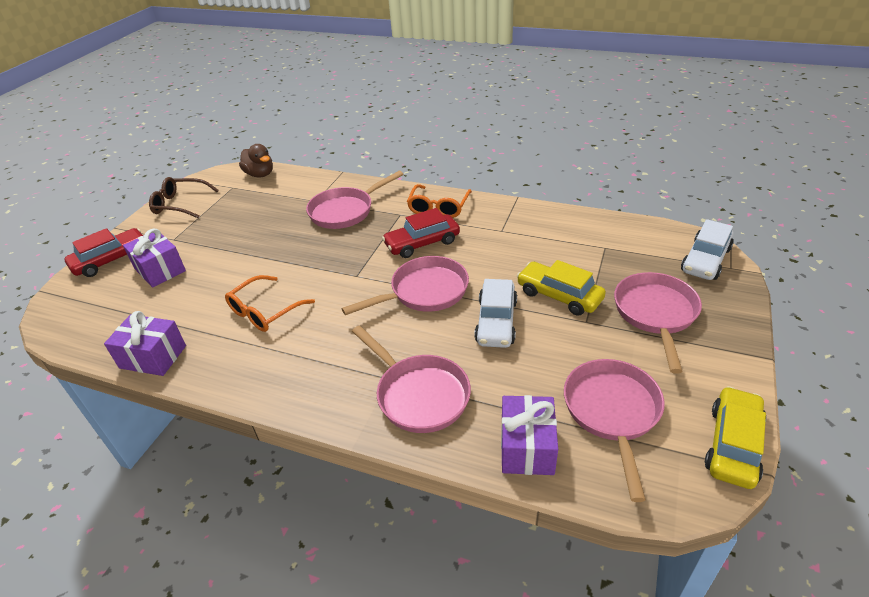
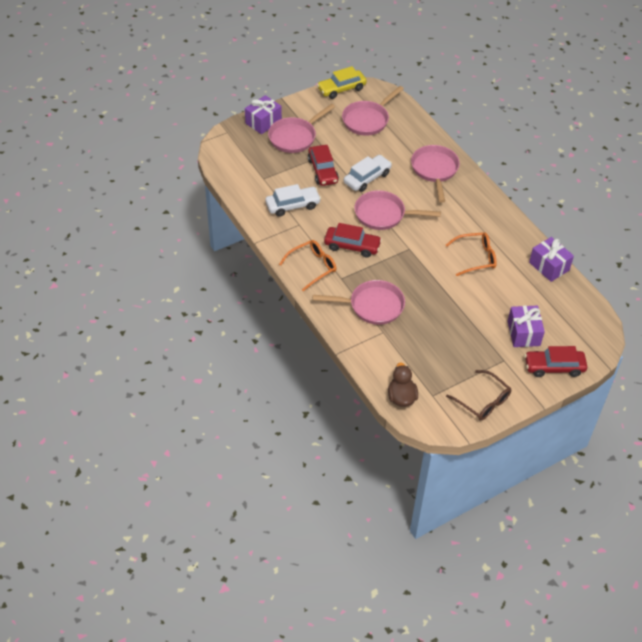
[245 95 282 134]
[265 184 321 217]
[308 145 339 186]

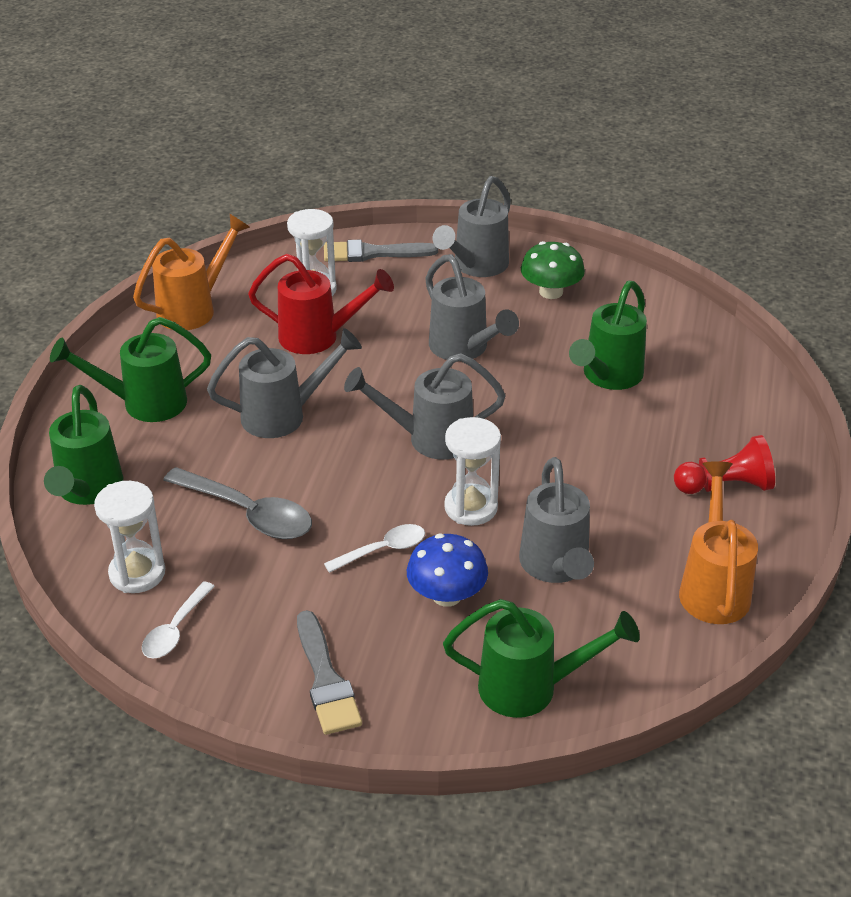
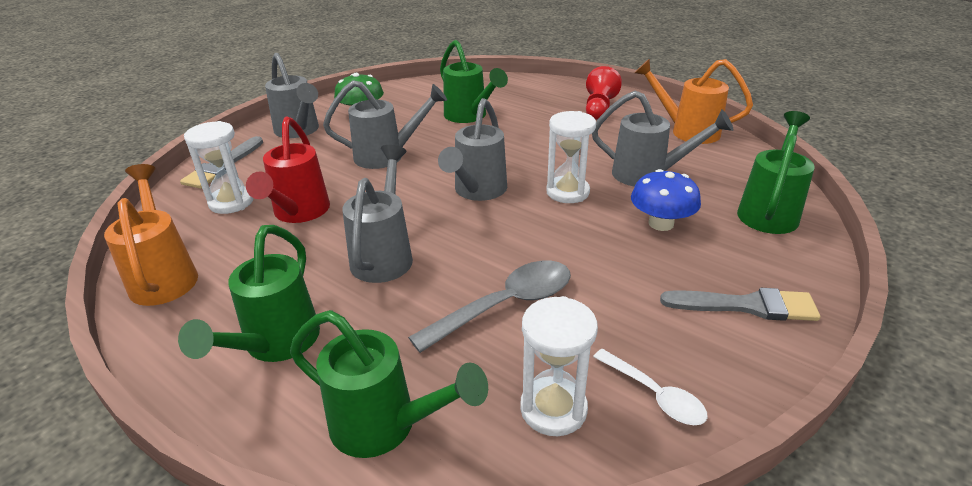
[324 524 425 573] (first image)
[246 117 330 223]

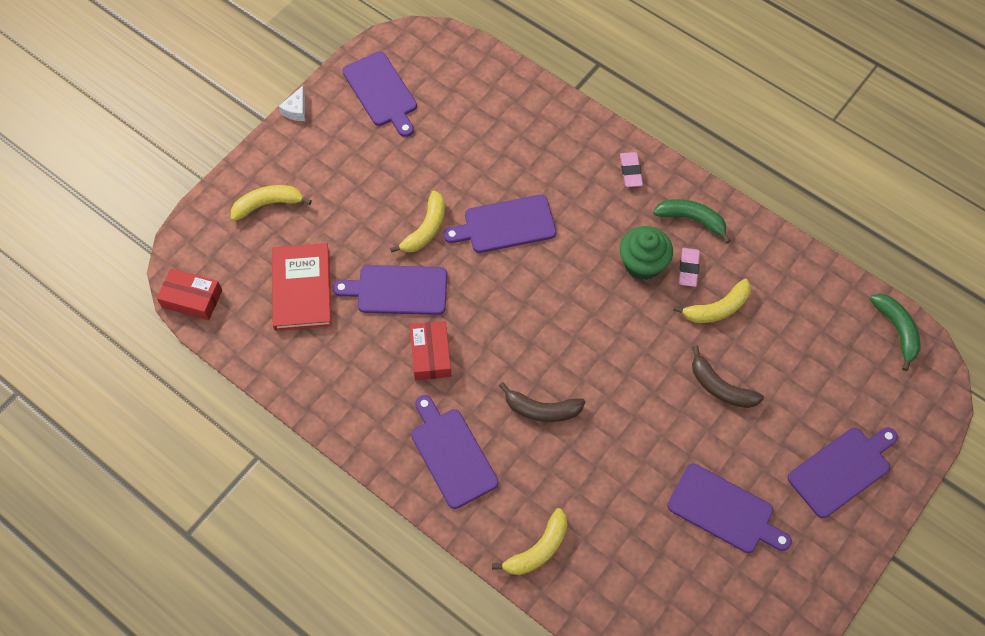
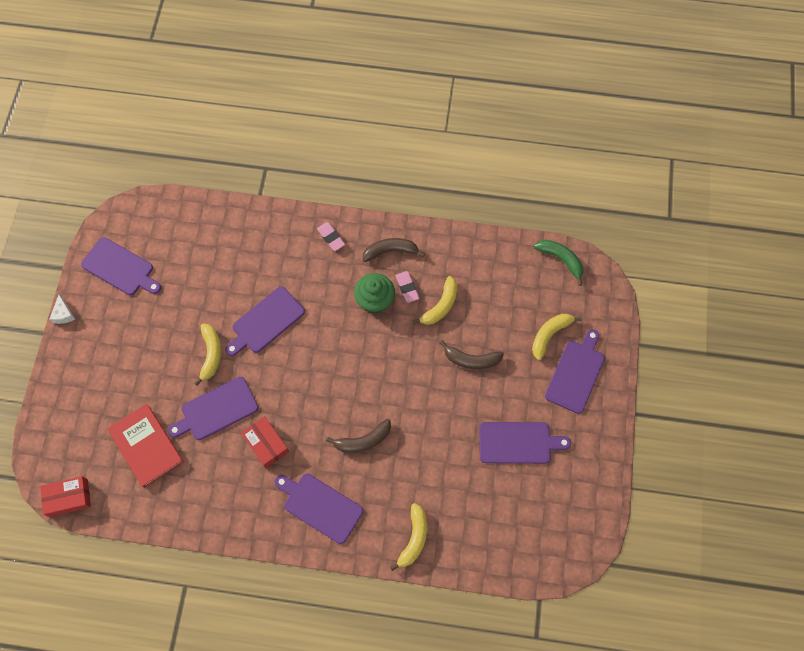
[532 314 582 360]
[363 238 425 262]

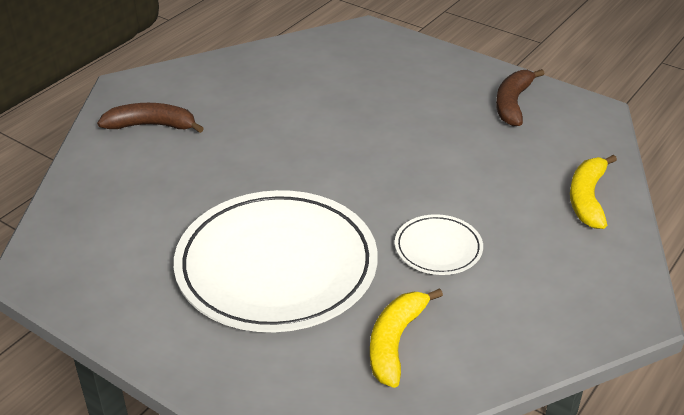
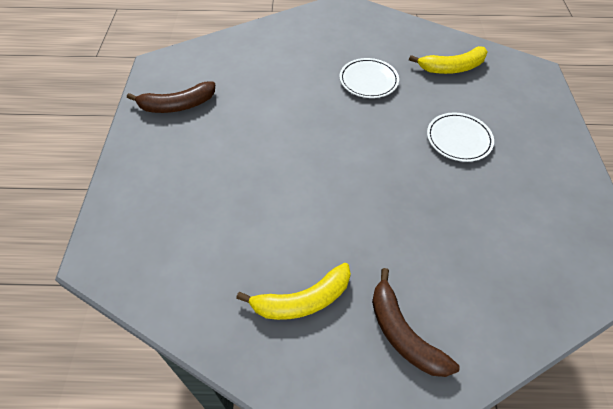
[236 263 351 320]
[427 113 494 162]

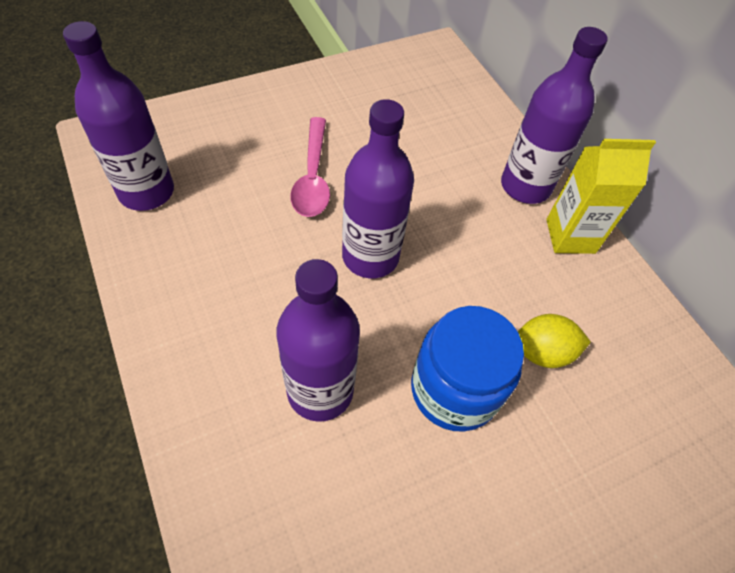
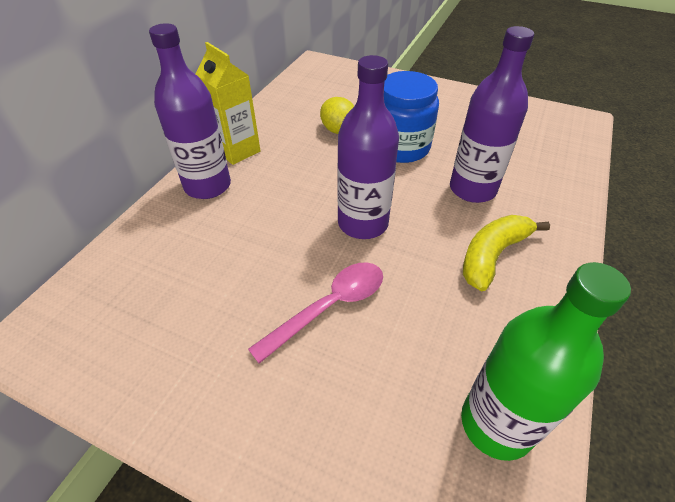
[463 215 550 291]
[461 262 631 461]

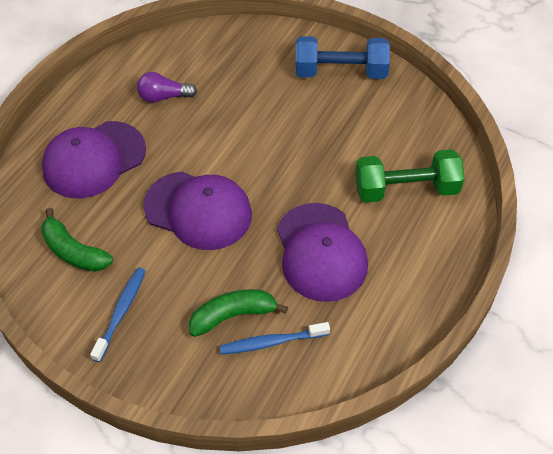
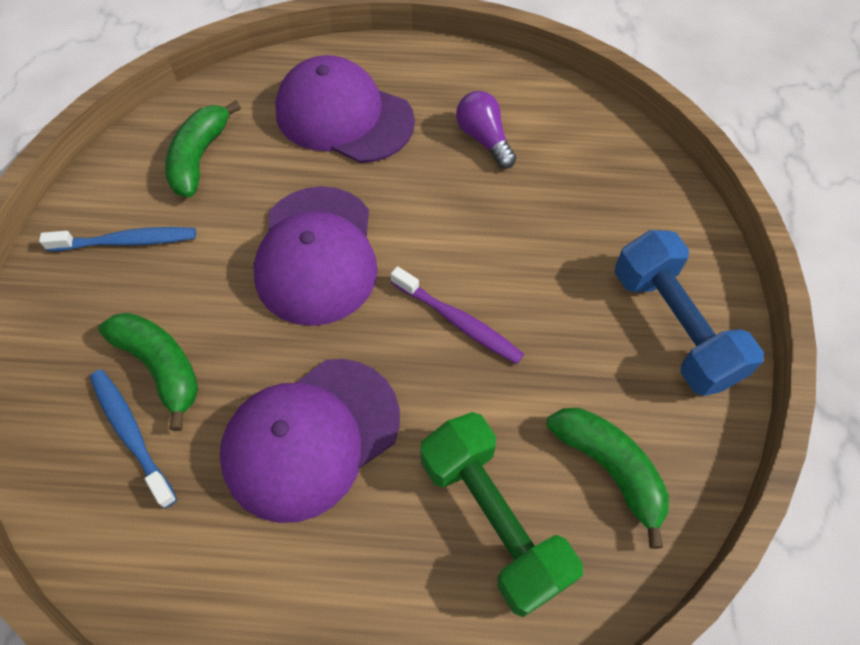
[390 266 524 364]
[547 408 669 549]

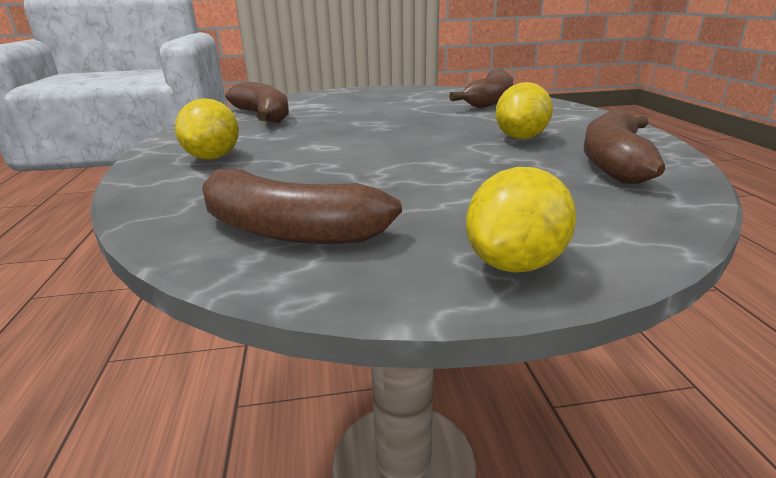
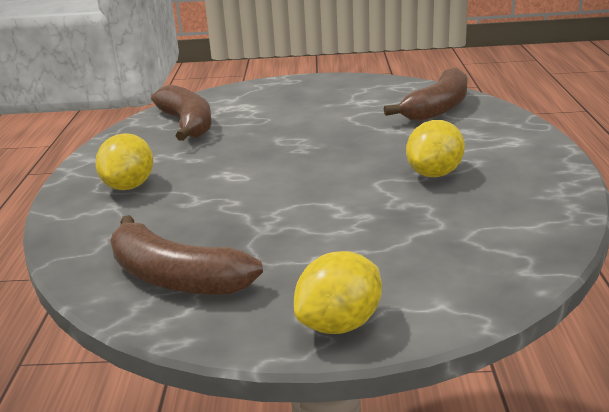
[584 108 665 184] (first image)

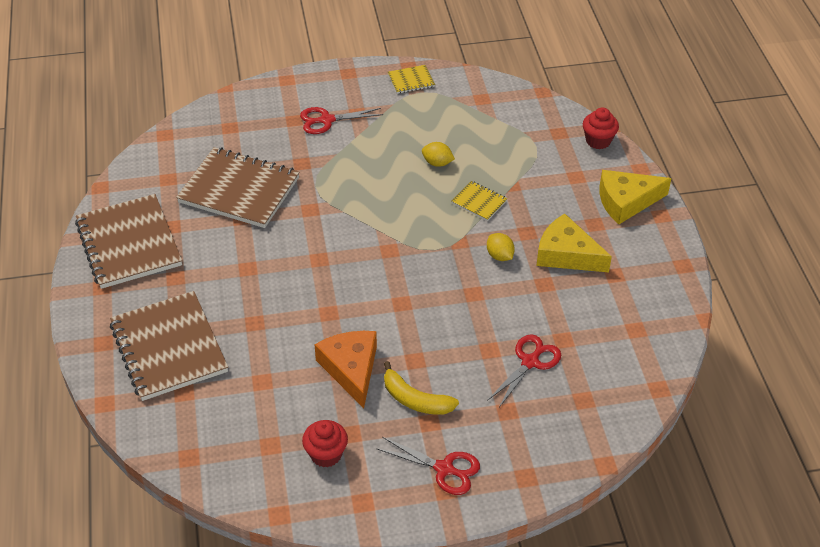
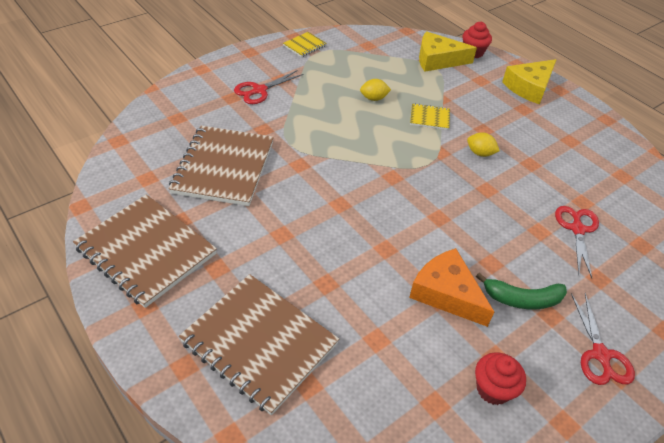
[419 31 477 72]
[476 273 567 309]
[169 126 274 206]
[571 293 635 385]

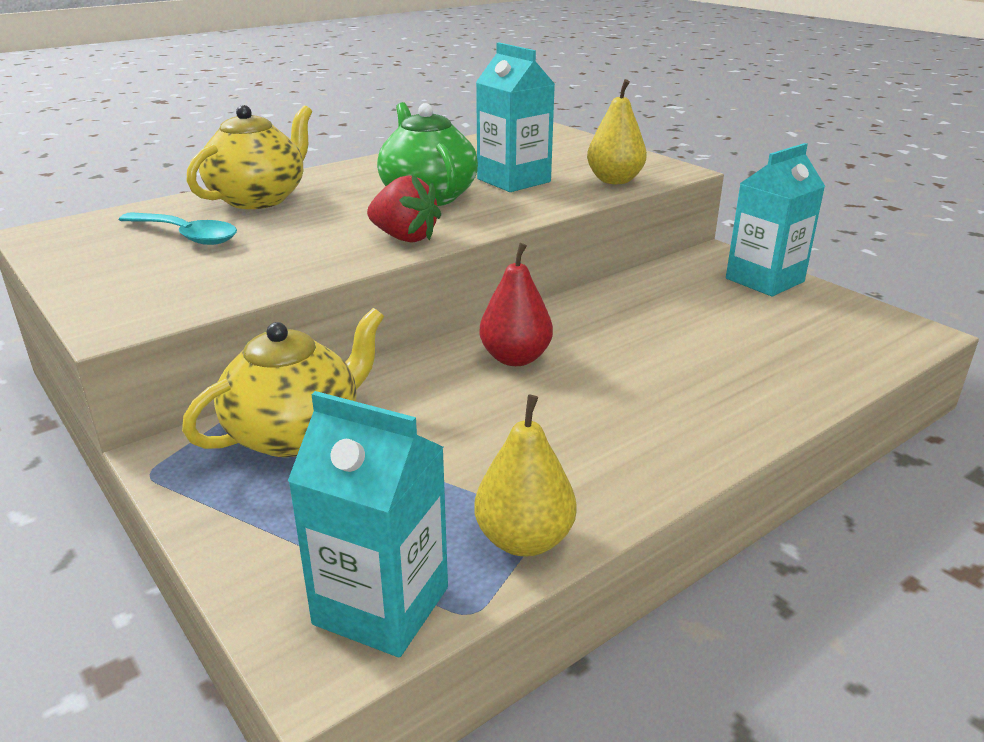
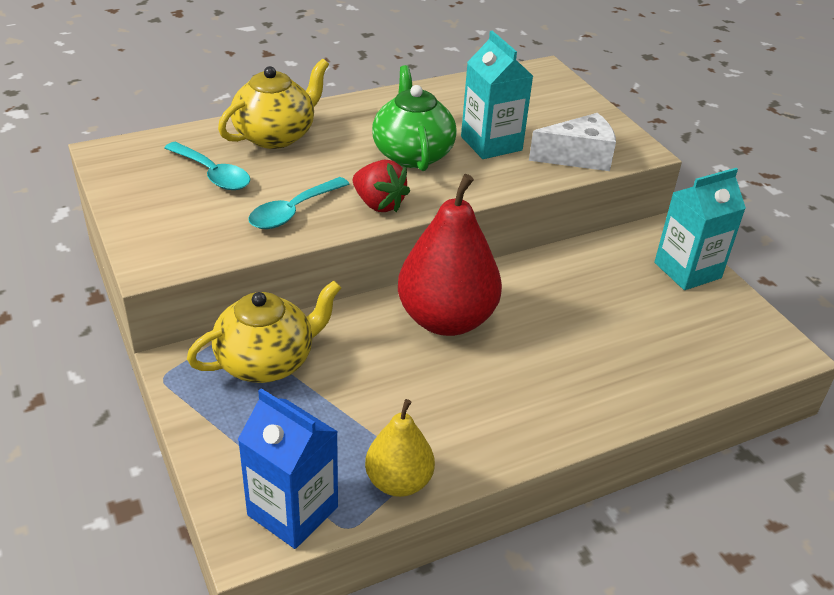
[248 177 349 229]
[529 113 616 171]
[238 388 338 549]
[398 174 502 336]

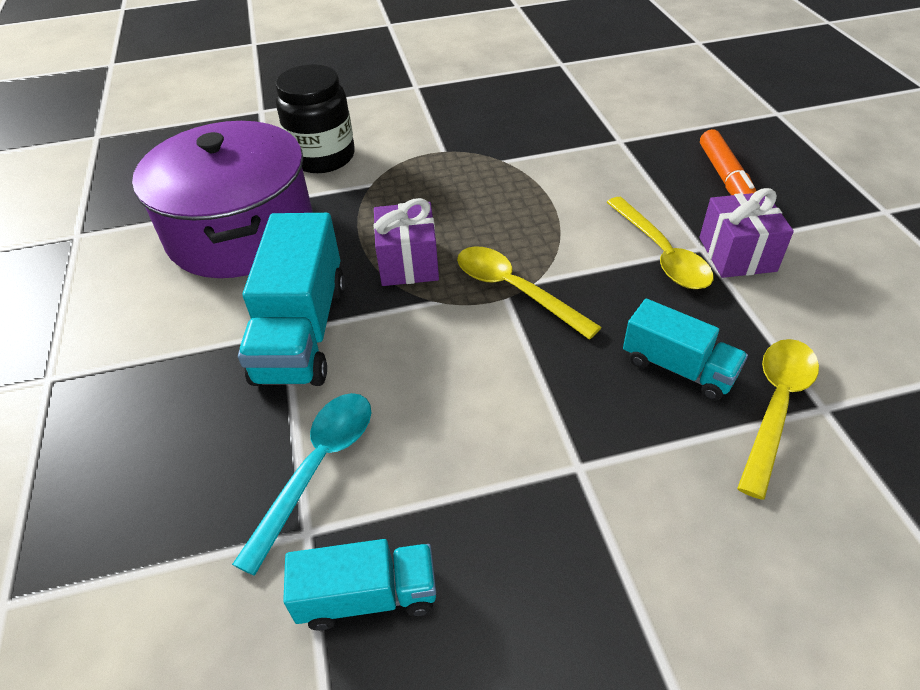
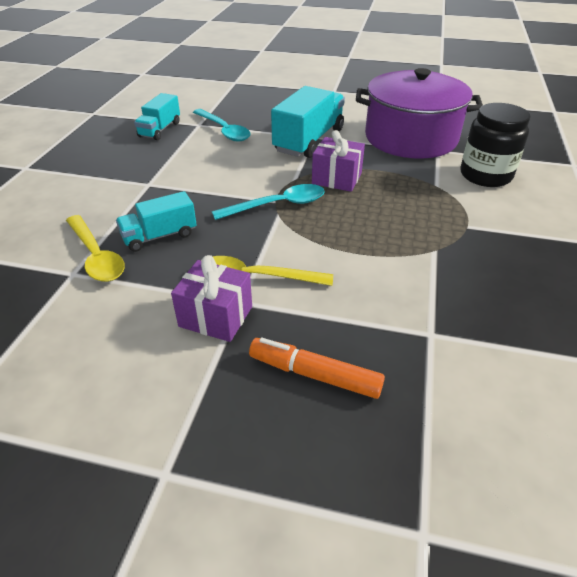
[212 184 325 220]
[271 86 345 158]

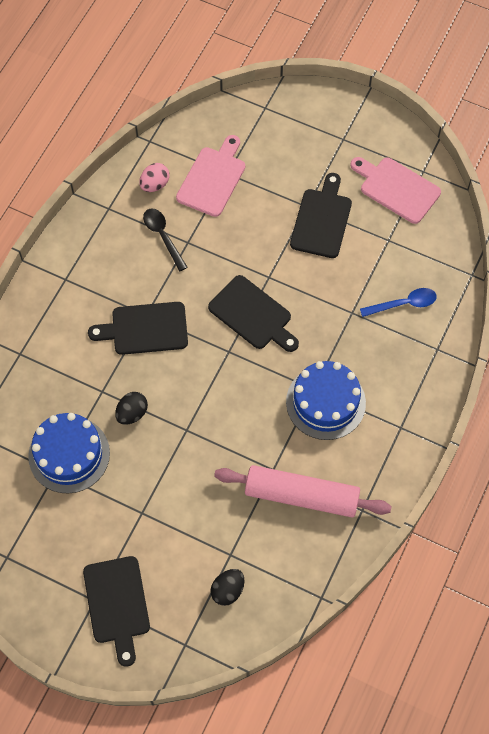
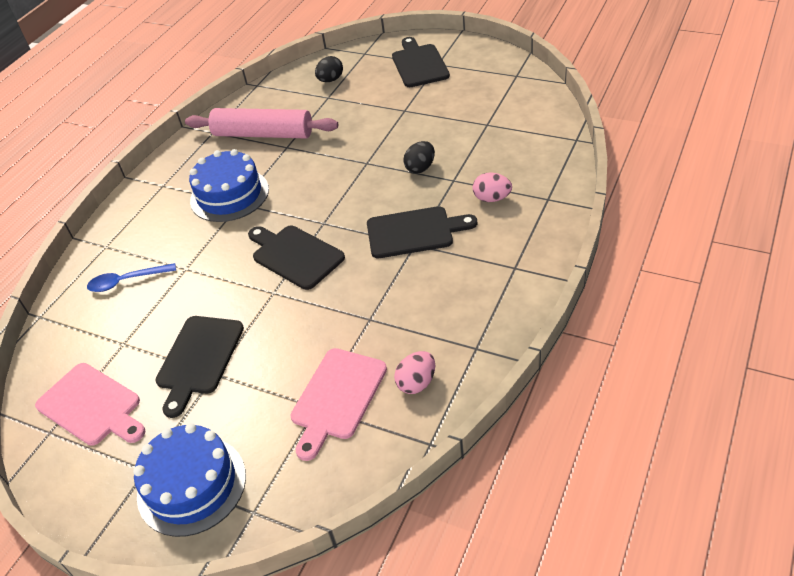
[143 208 188 271] (first image)
[473 173 512 202]
[133 423 246 537]

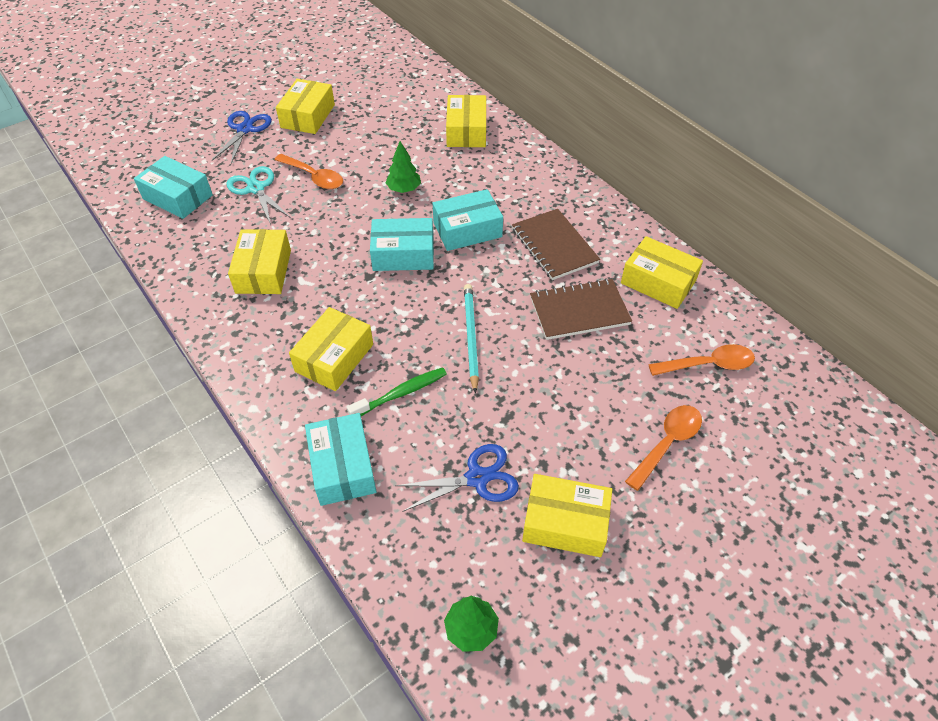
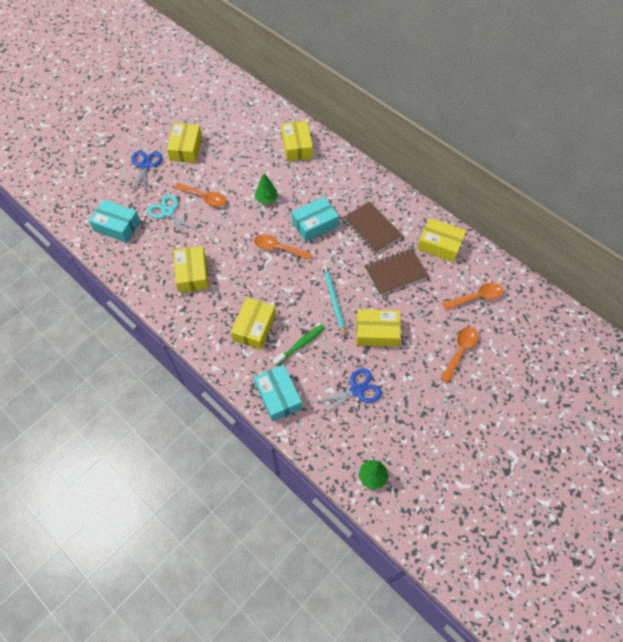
[356 309 401 347]
[254 234 312 260]

